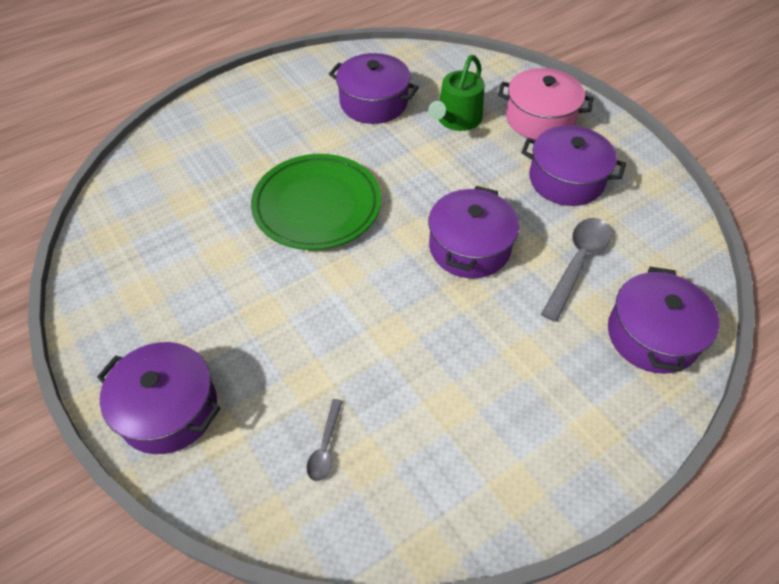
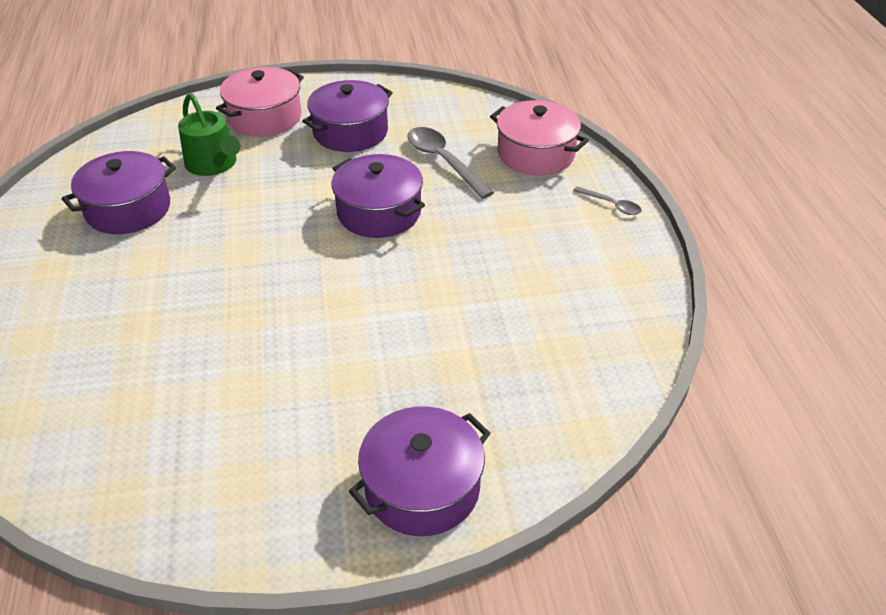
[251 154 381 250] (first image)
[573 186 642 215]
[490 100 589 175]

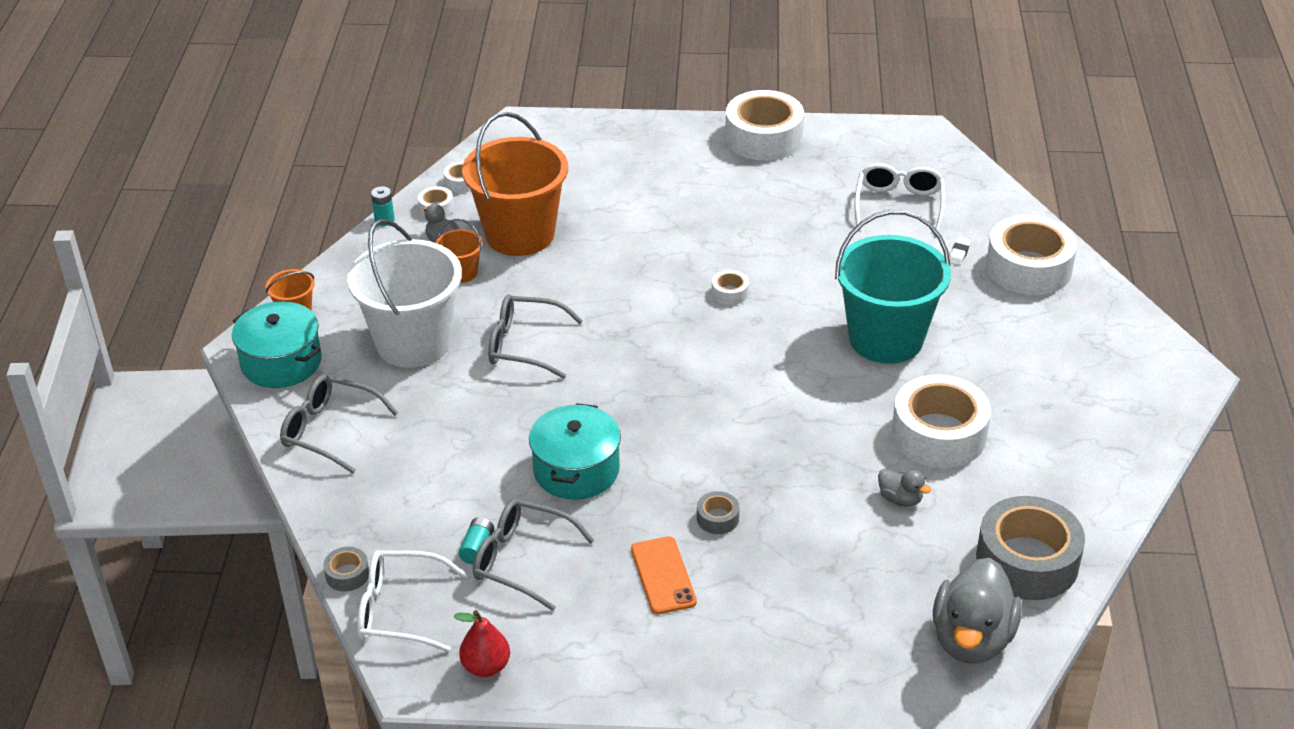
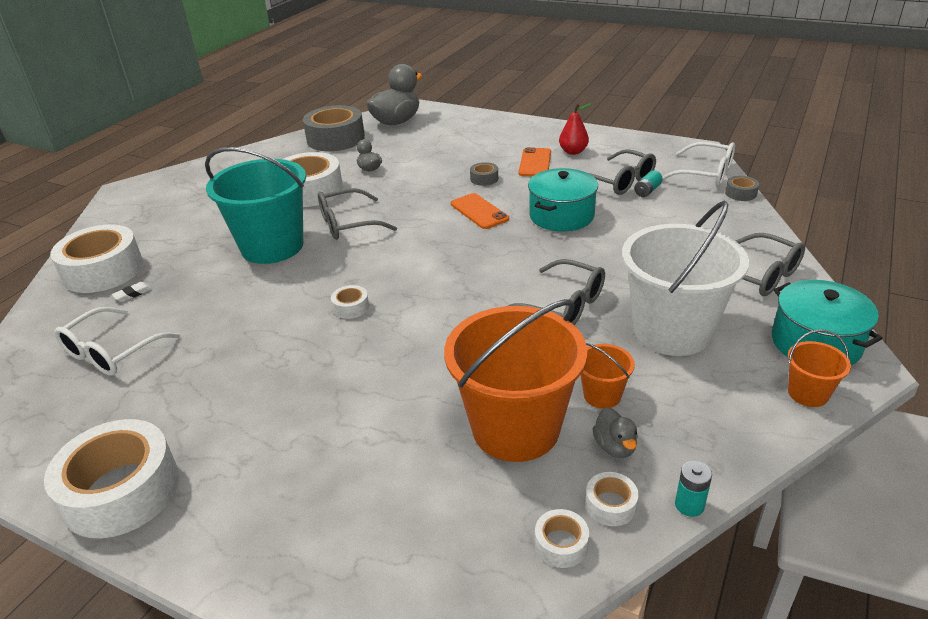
[318 188 397 240]
[451 193 509 229]
[559 103 591 155]

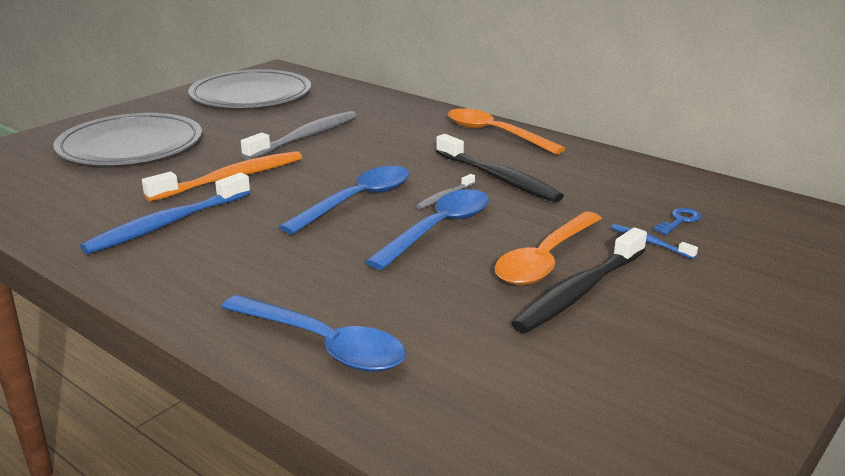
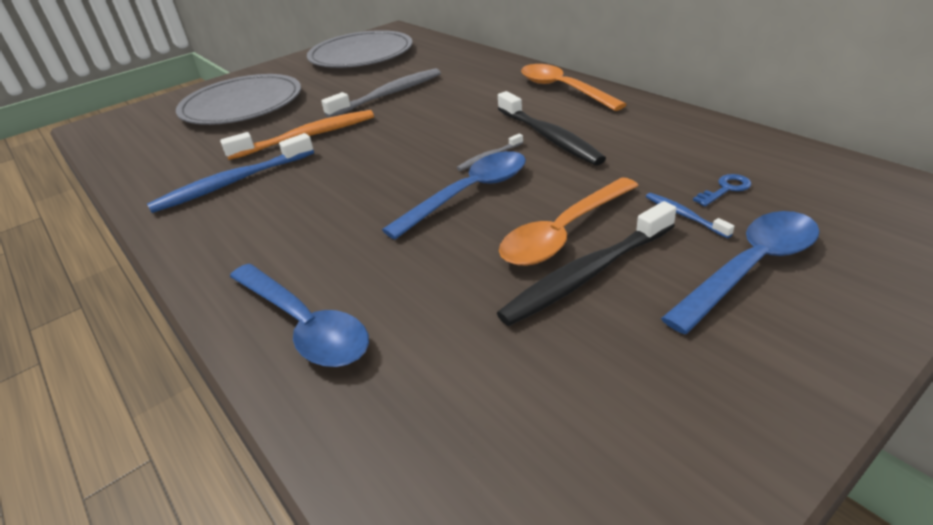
[661 211 820 334]

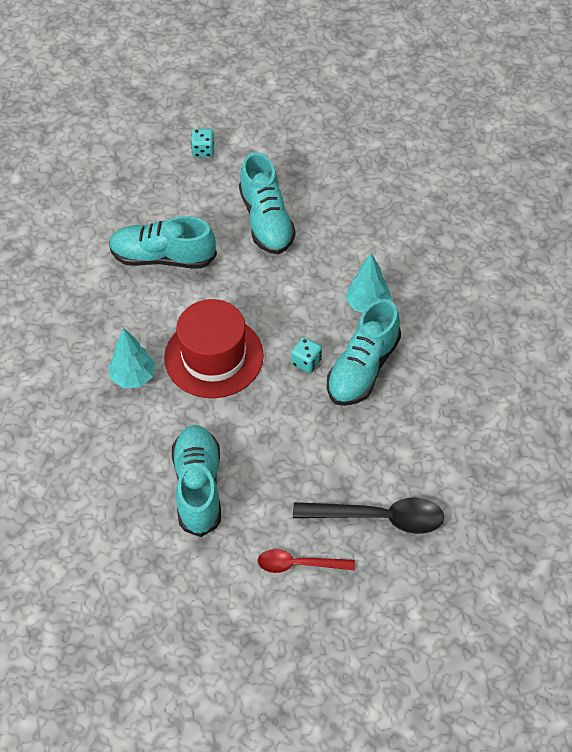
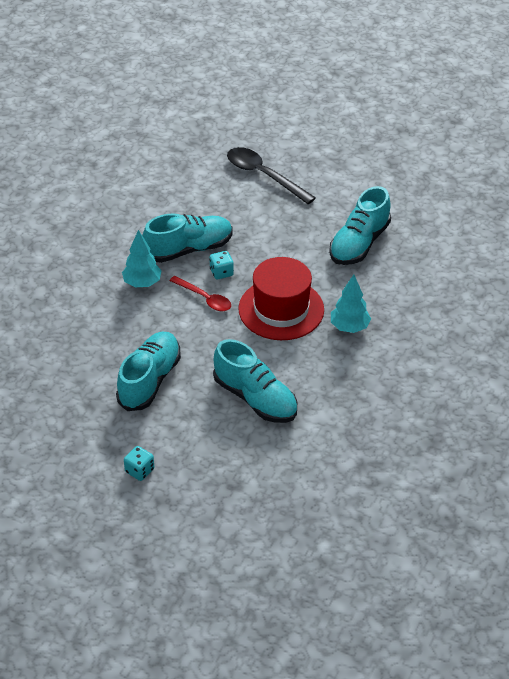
[170 276 231 311]

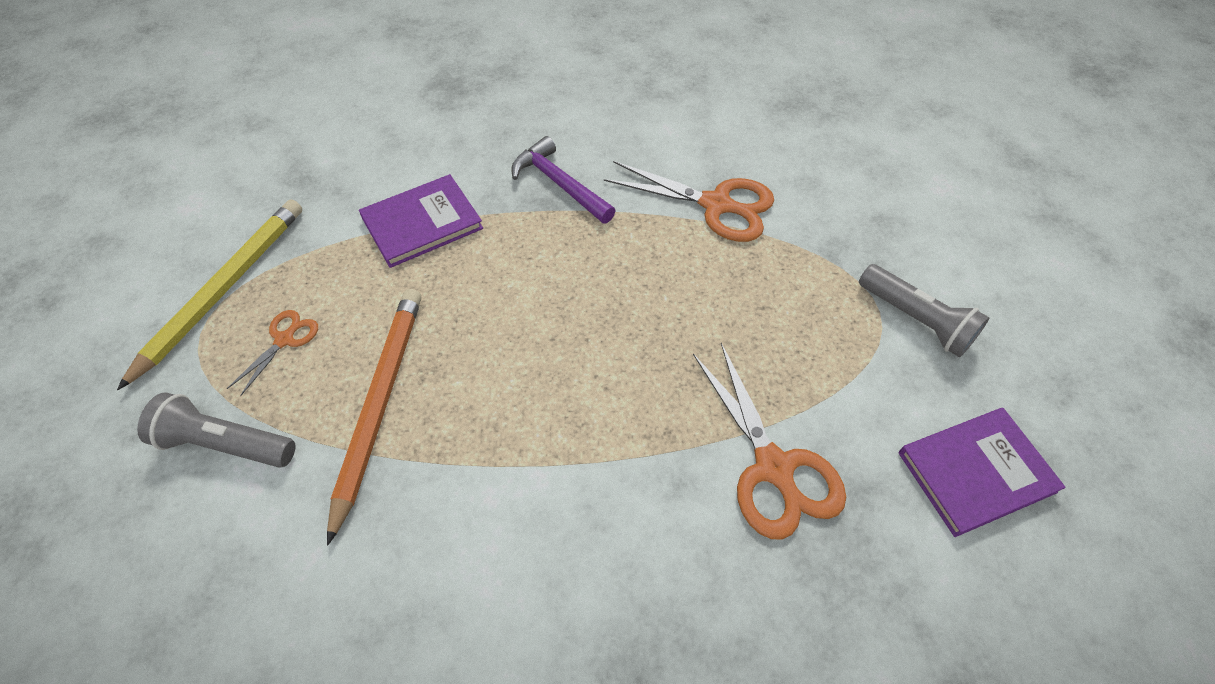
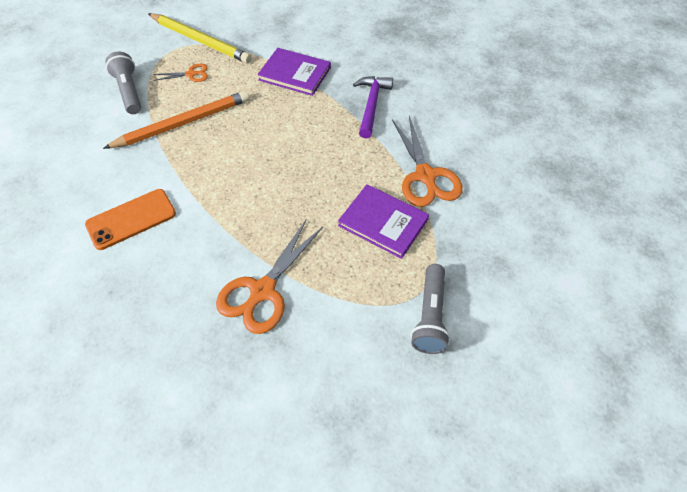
[85 189 176 250]
[338 184 429 259]
[148 13 252 63]

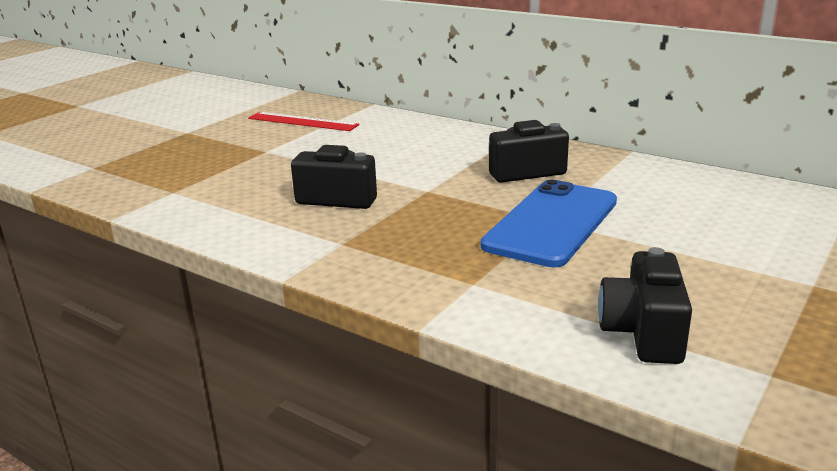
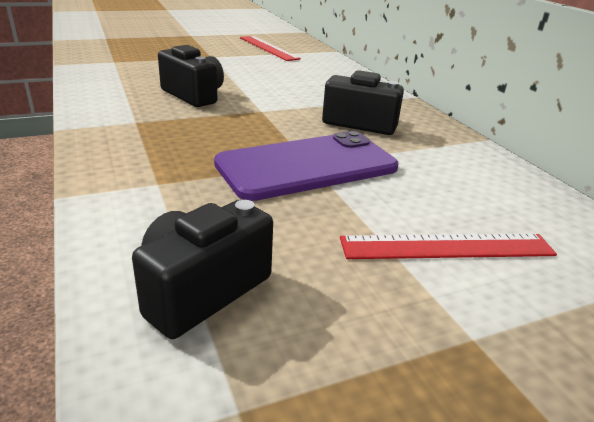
[340 234 557 259]
[214 131 398 201]

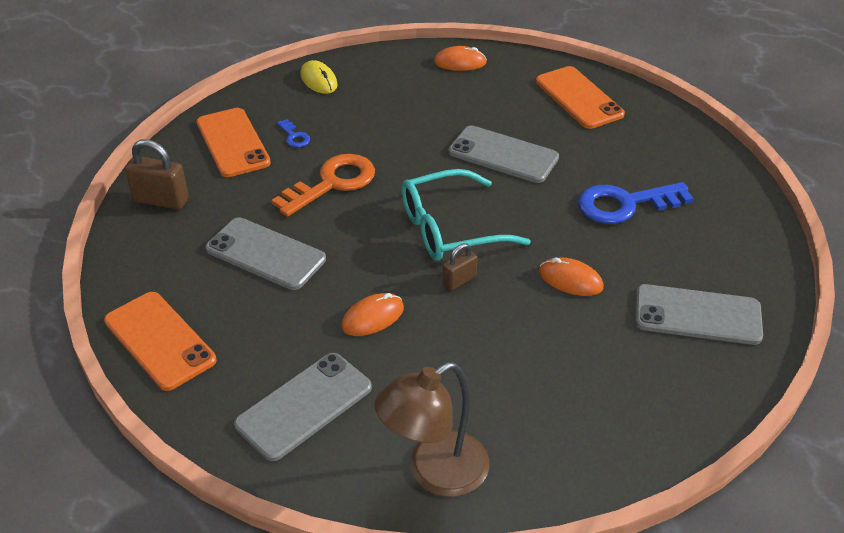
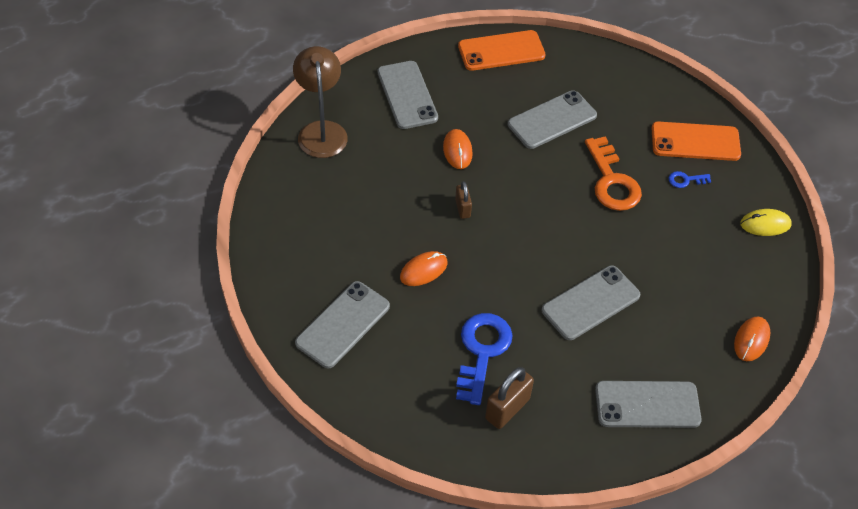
[401 169 531 261] (first image)
[485 367 534 429]
[595 381 701 428]

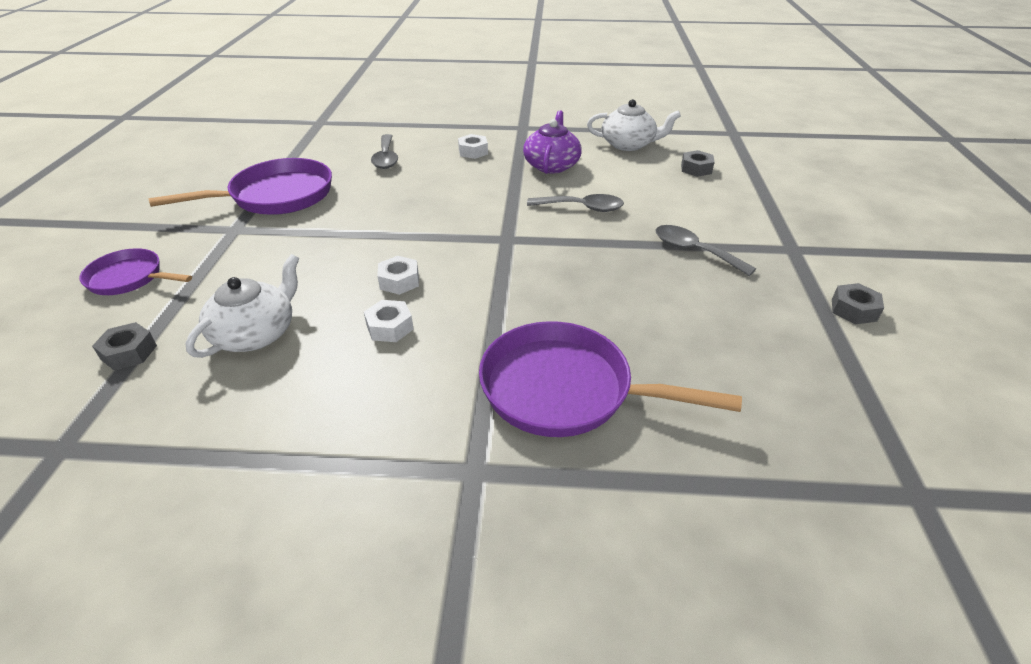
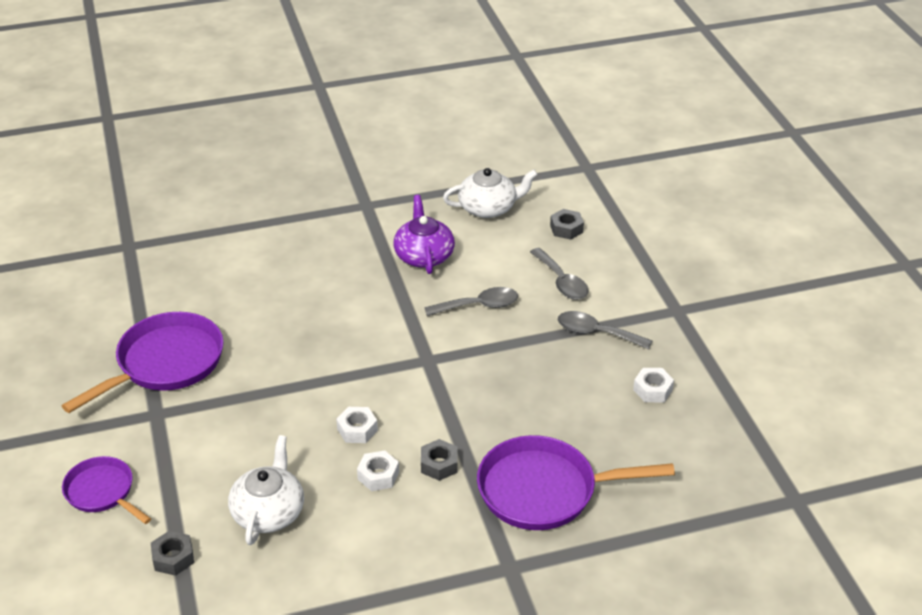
[530 248 589 300]
[633 368 674 402]
[421 439 458 481]
[62 456 151 524]

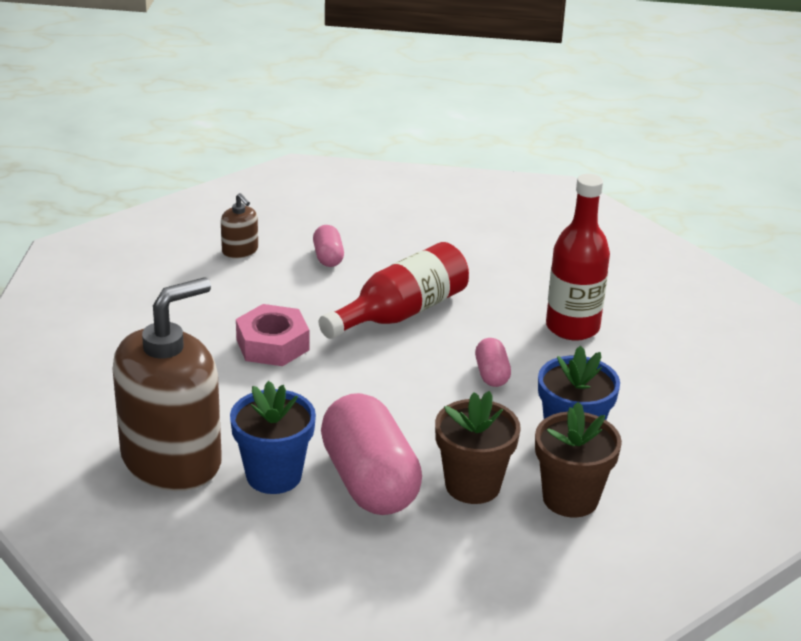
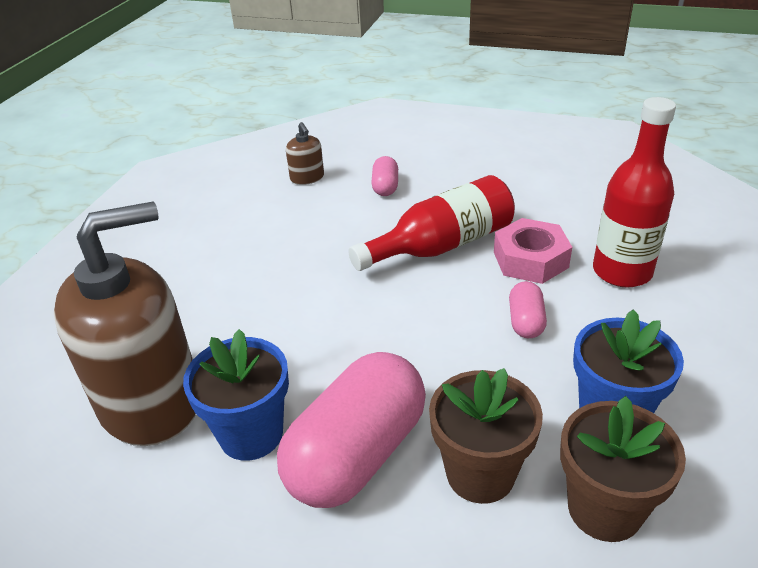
[494 218 572 284]
[277 352 426 508]

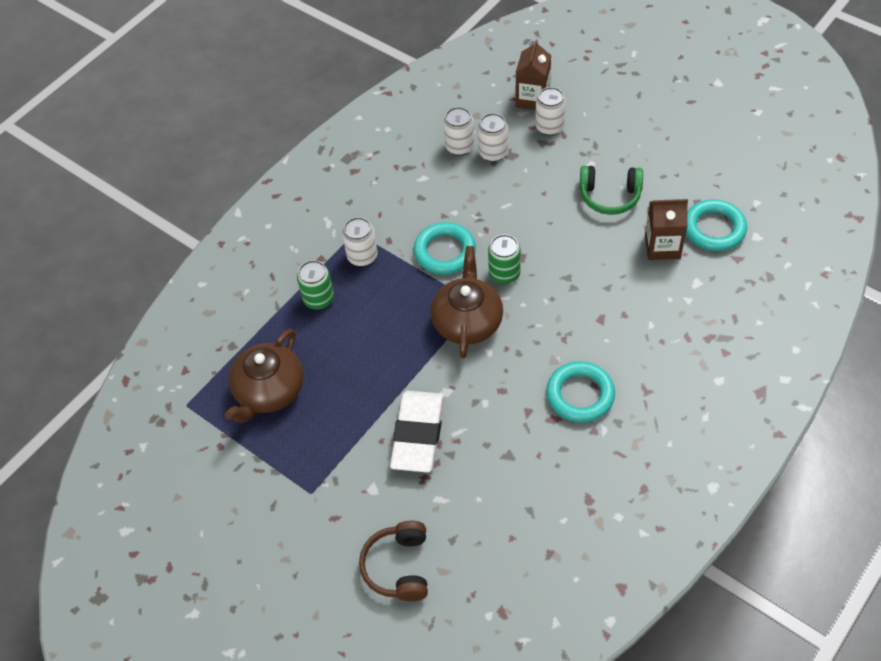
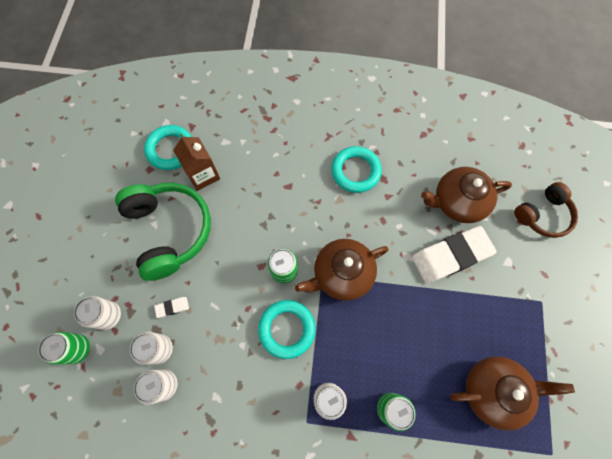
[154 297 189 318]
[421 167 512 223]
[38 332 90 364]
[115 183 211 281]

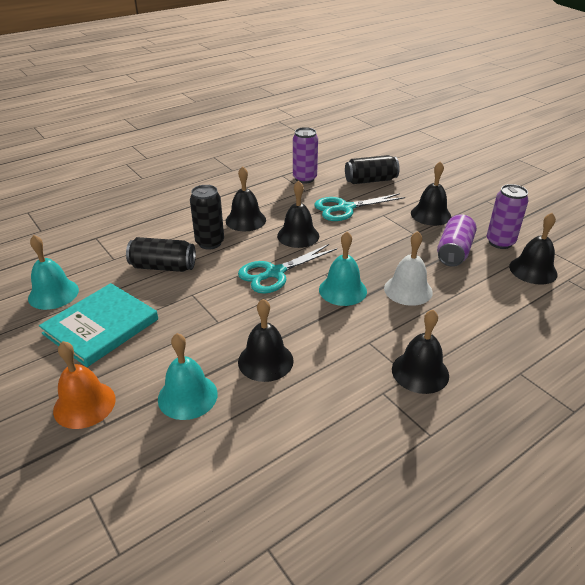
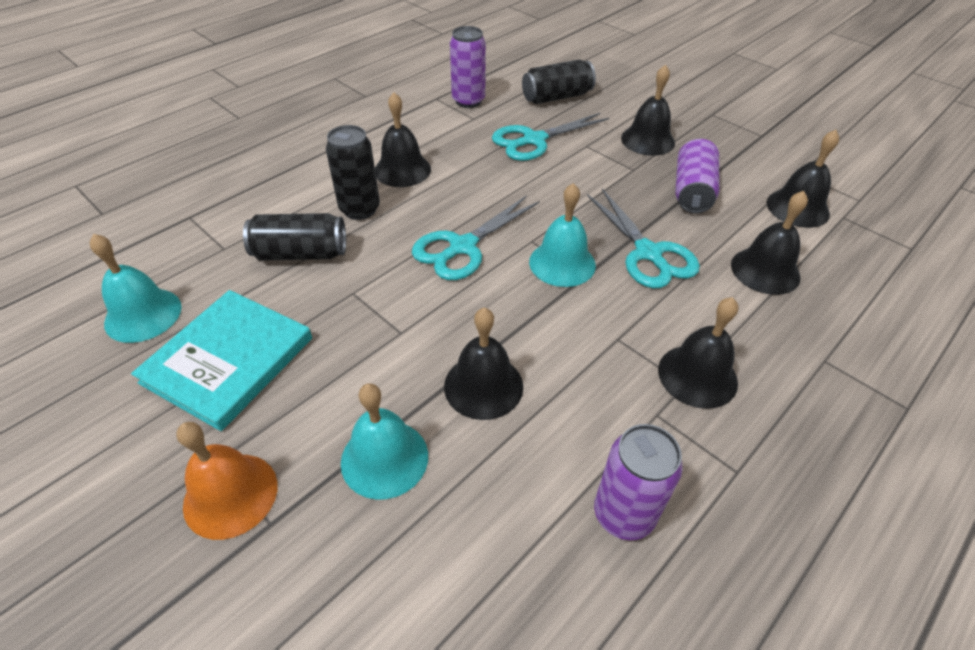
[731 191 808 295]
[594 424 683 540]
[587 189 700 288]

